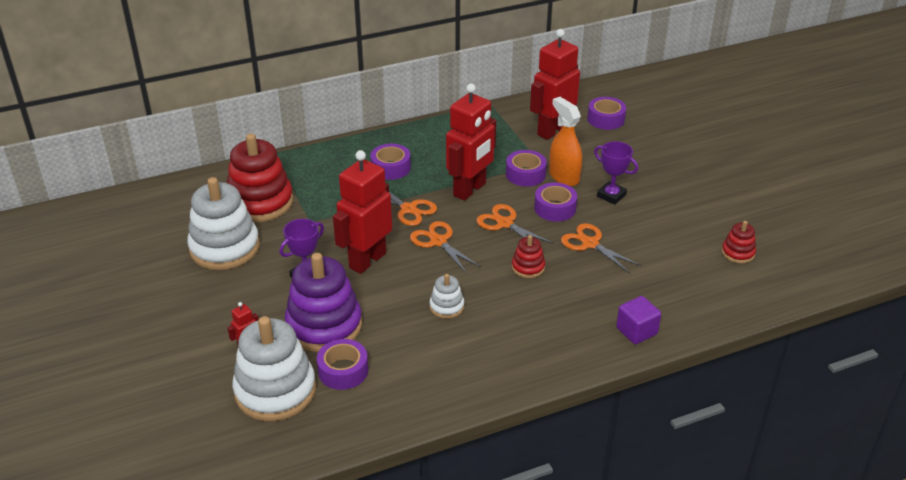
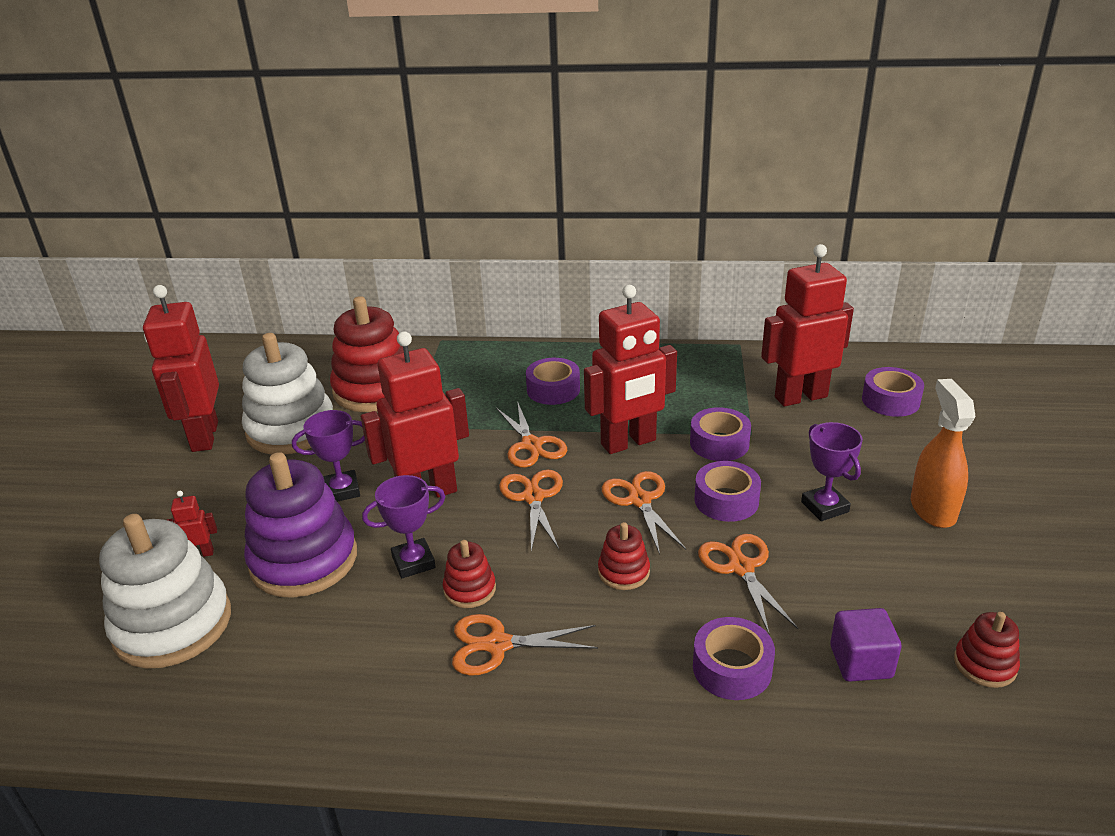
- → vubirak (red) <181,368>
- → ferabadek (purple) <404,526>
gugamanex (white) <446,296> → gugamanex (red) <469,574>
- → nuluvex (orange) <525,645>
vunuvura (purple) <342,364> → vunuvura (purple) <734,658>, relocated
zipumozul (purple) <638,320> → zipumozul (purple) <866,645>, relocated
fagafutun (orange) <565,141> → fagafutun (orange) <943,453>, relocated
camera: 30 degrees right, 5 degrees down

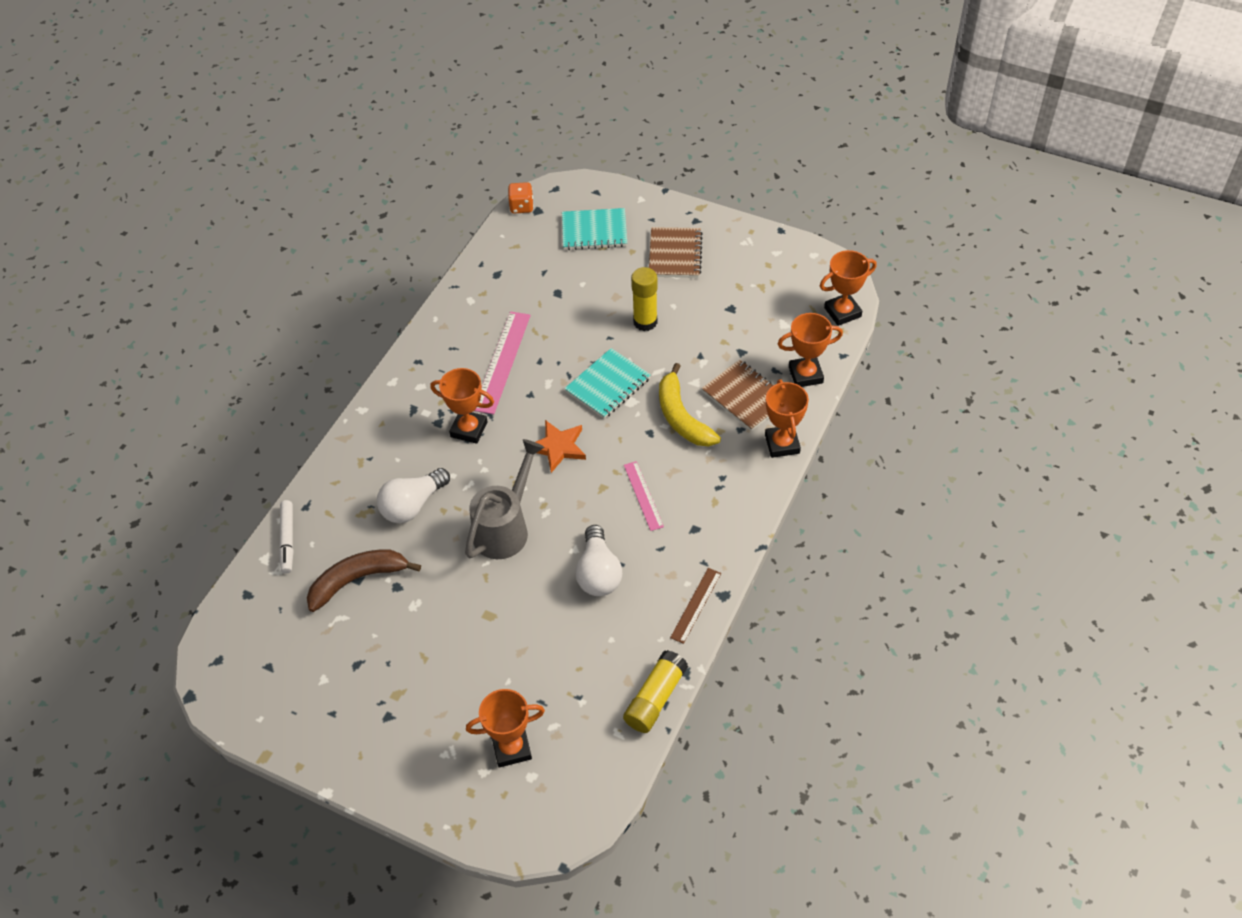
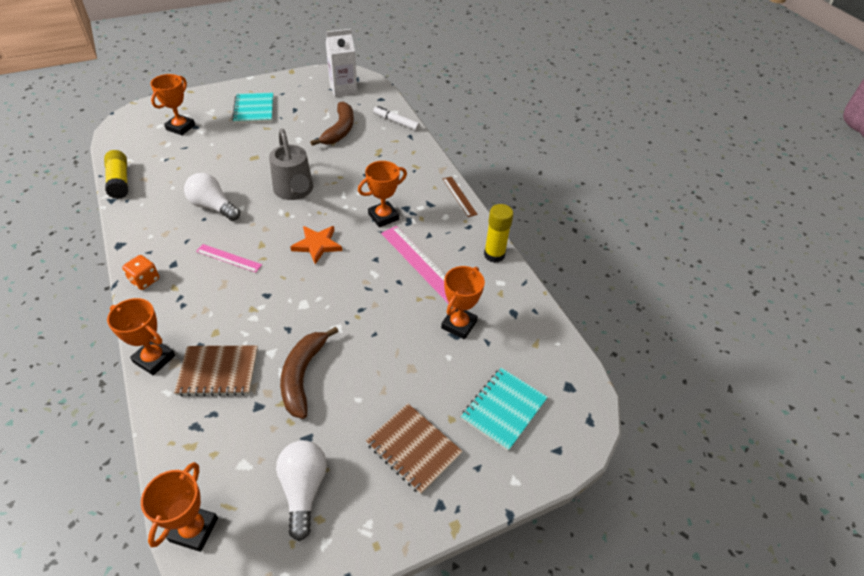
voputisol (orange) <521,198> → voputisol (orange) <140,272>, relocated
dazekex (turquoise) <607,383> → dazekex (turquoise) <252,108>, relocated
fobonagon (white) <413,495> → fobonagon (white) <301,490>, relocated
- → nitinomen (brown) <309,373>
- → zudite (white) <341,63>
ferabadek (orange) <810,350> → ferabadek (orange) <463,302>, relocated
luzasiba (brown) <695,606> → luzasiba (brown) <460,196>, relocated
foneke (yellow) <644,299> → foneke (yellow) <499,233>, relocated
nitinomen (yellow) <690,404> → -
camera: 125 degrees right, 5 degrees down

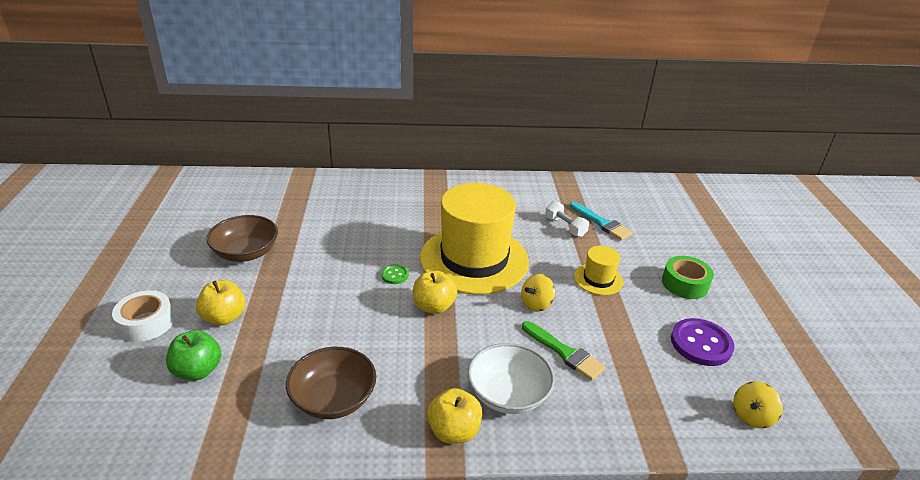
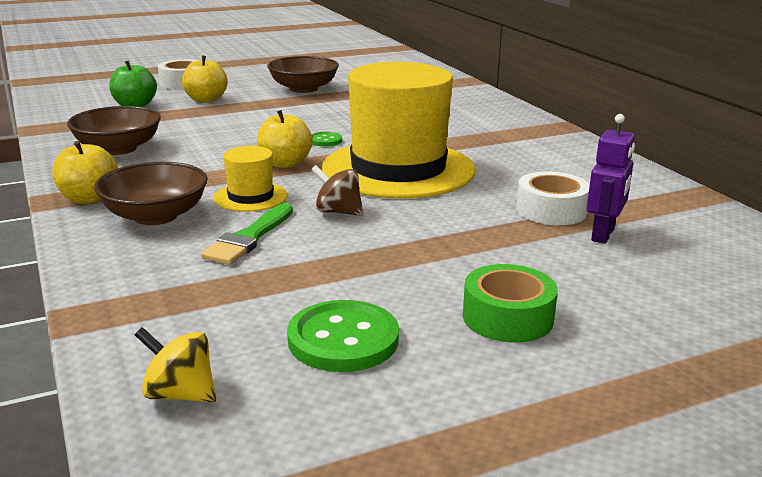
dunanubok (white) <511,378> → dunanubok (brown) <151,193>
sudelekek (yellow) <598,270> → sudelekek (yellow) <250,179>, relocated
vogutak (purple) <702,342> → vogutak (green) <343,336>
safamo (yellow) <538,292> → safamo (brown) <337,190>
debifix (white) <567,219> → vunuvura (white) <553,198>
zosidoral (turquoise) <601,221> → vubirak (purple) <611,179>
camera: 70 degrees right, 10 degrees down

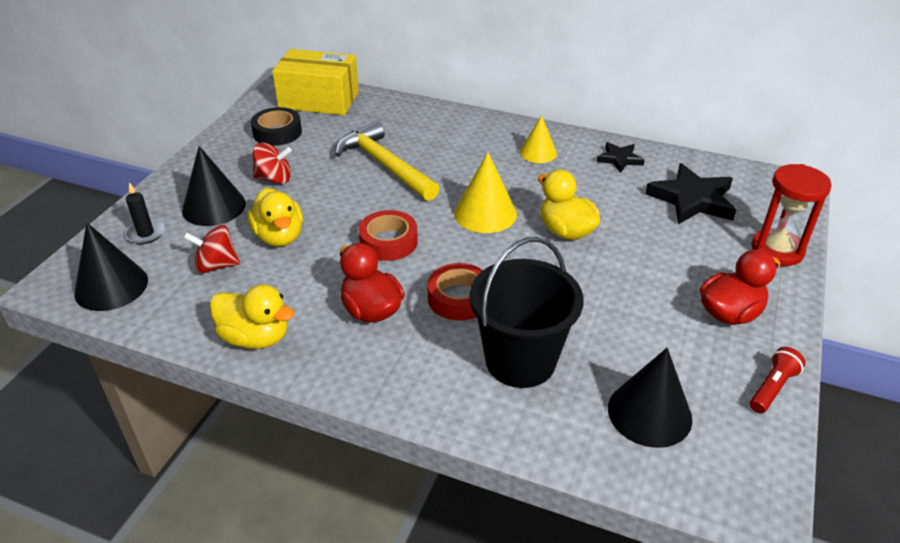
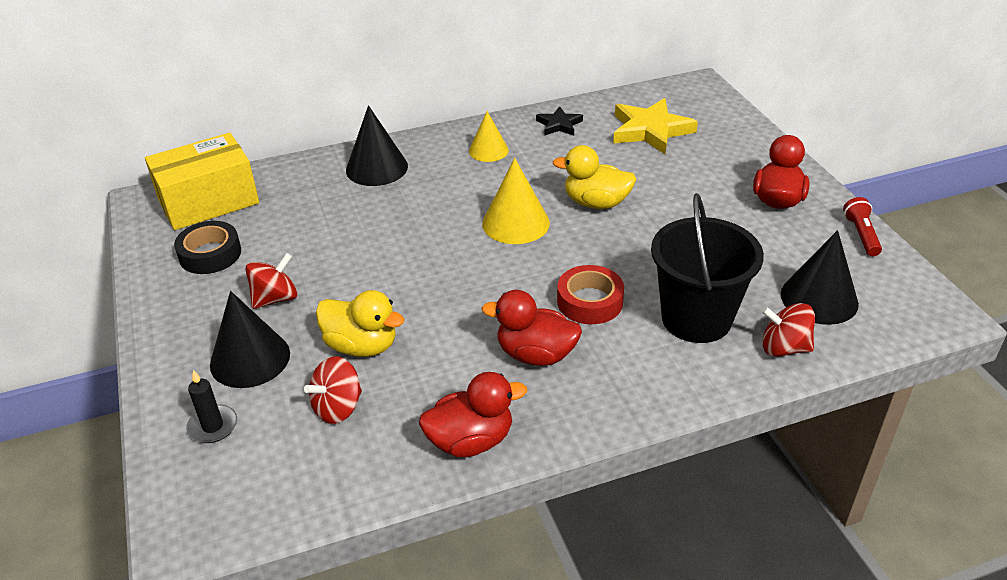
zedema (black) <111,267> → zedema (black) <377,145>, relocated
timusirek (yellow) <252,316> → timusirek (red) <473,414>
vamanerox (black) <690,193> → vamanerox (yellow) <655,126>
- → safamo (red) <788,330>
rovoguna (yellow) <387,161> → -
vunuvura (red) <388,235> → -
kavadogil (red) <791,215> → -
camera: 40 degrees left, 0 degrees up

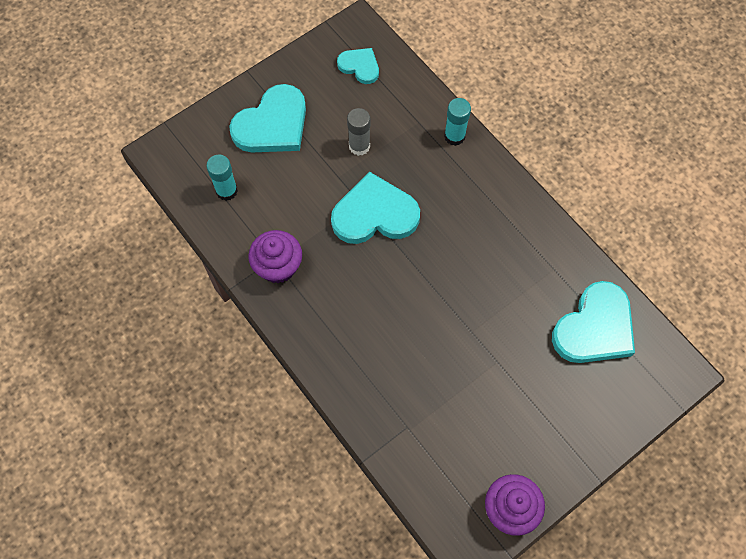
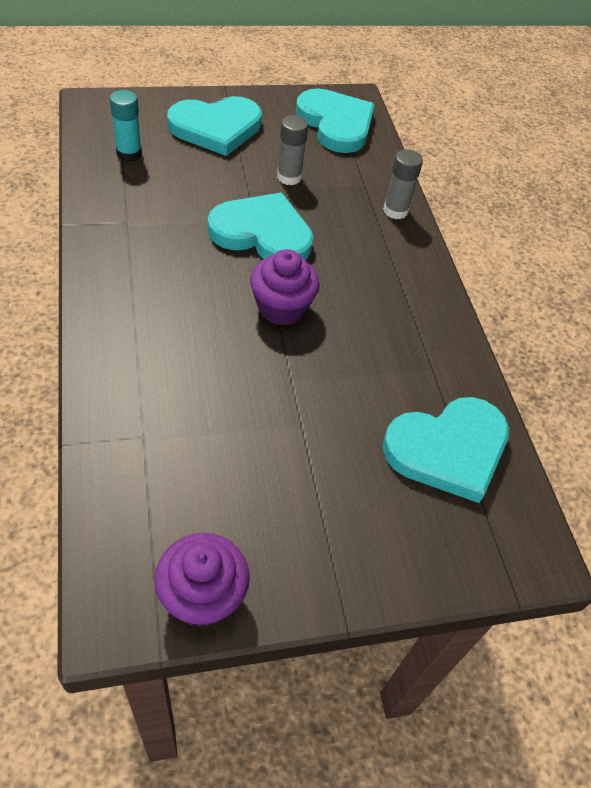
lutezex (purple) <275,256> → lutezex (purple) <285,287>, relocated
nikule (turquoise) <358,66> → nikule (turquoise) <335,120>, x1.81
foneke (turquoise) <457,122> → foneke (grey) <403,184>
camera: 20 degrees right, 15 degrees down

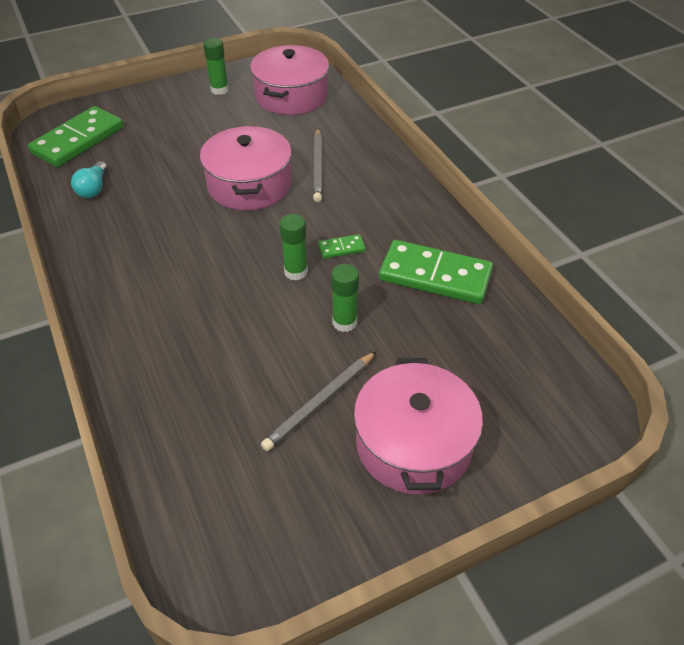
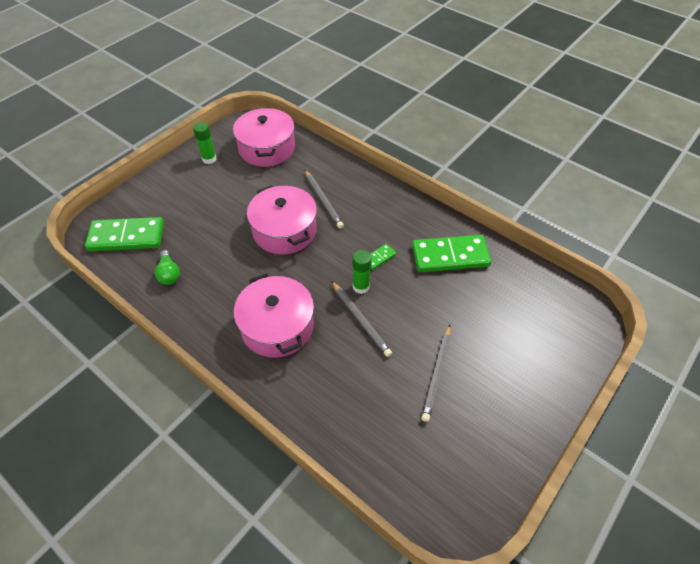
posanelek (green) <76,136> → posanelek (green) <124,234>, 75 degrees clockwise
fobonagon (turquoise) <89,179> → fobonagon (green) <167,267>
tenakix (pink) <418,426> → tenakix (pink) <274,315>, relocated
- → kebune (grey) <362,319>
foneke (green) <345,298> → -
camera: 25 degrees left, 5 degrees up

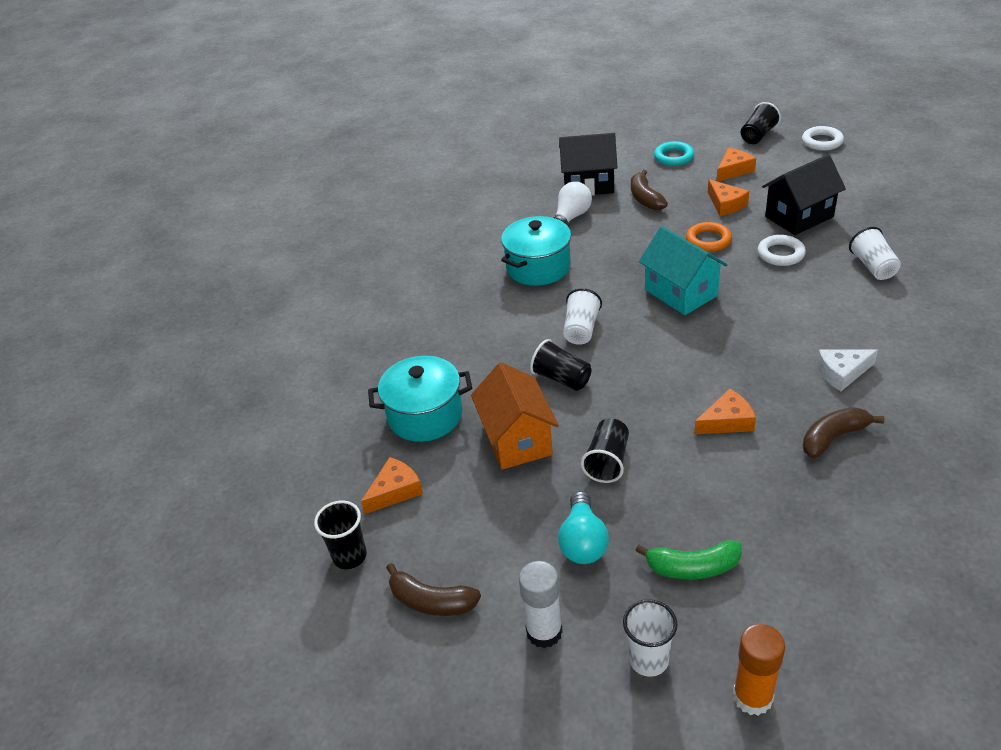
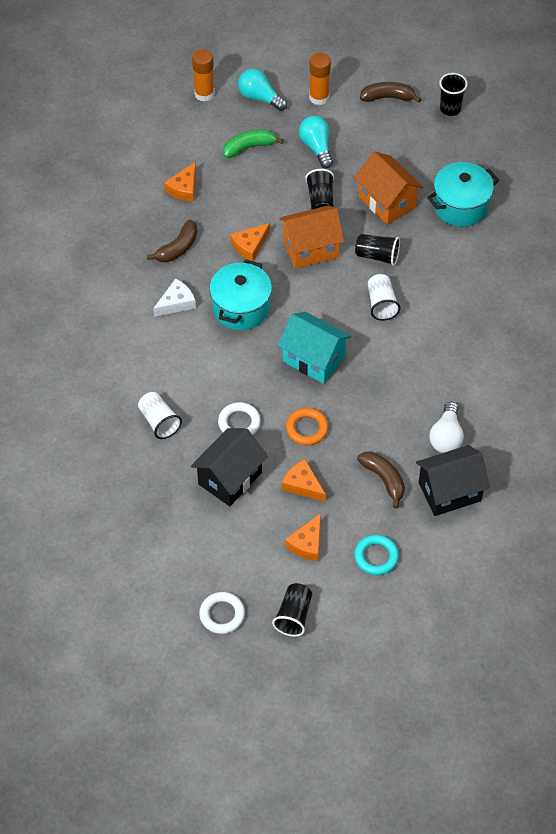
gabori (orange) <392,485> → gabori (orange) <180,182>, relocated
tenakix (turquoise) <536,251> → tenakix (turquoise) <240,294>, relocated
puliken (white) <650,638> → fobonagon (turquoise) <262,90>
- → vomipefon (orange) <311,237>
foneke (white) <541,604> → foneke (orange) <320,79>
camera: 155 degrees right, 15 degrees up

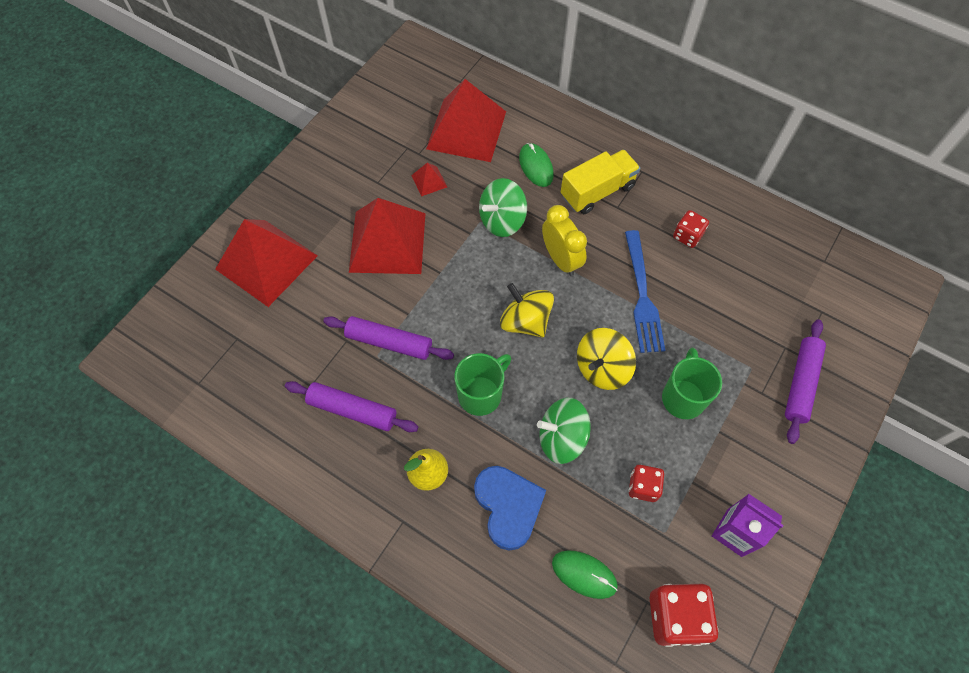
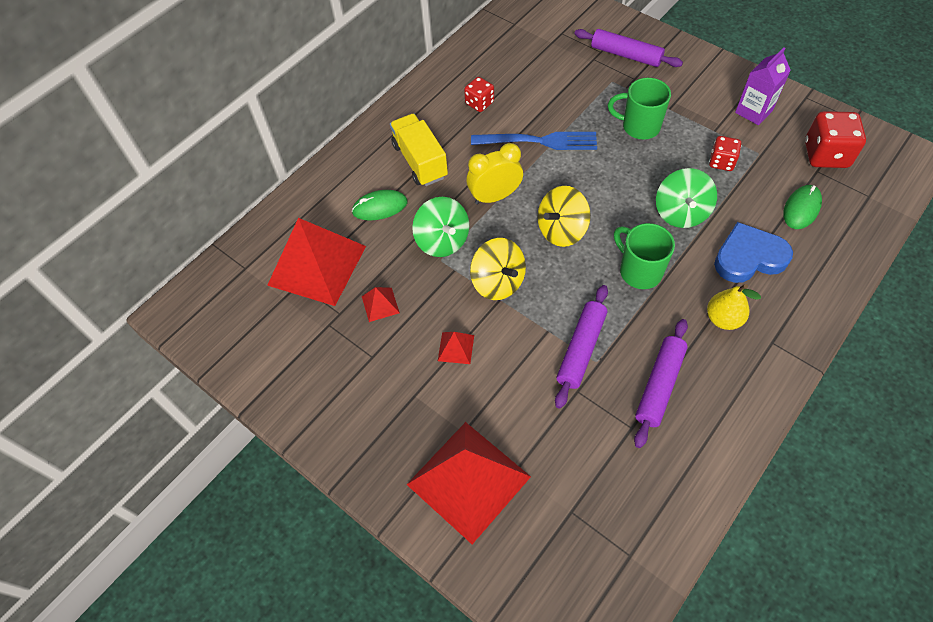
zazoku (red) <387,236> → zazoku (red) <456,348>, x0.41
safamo (yellow) <606,359> → safamo (yellow) <498,269>, relocated
camera: 80 degrees left, 5 degrees down

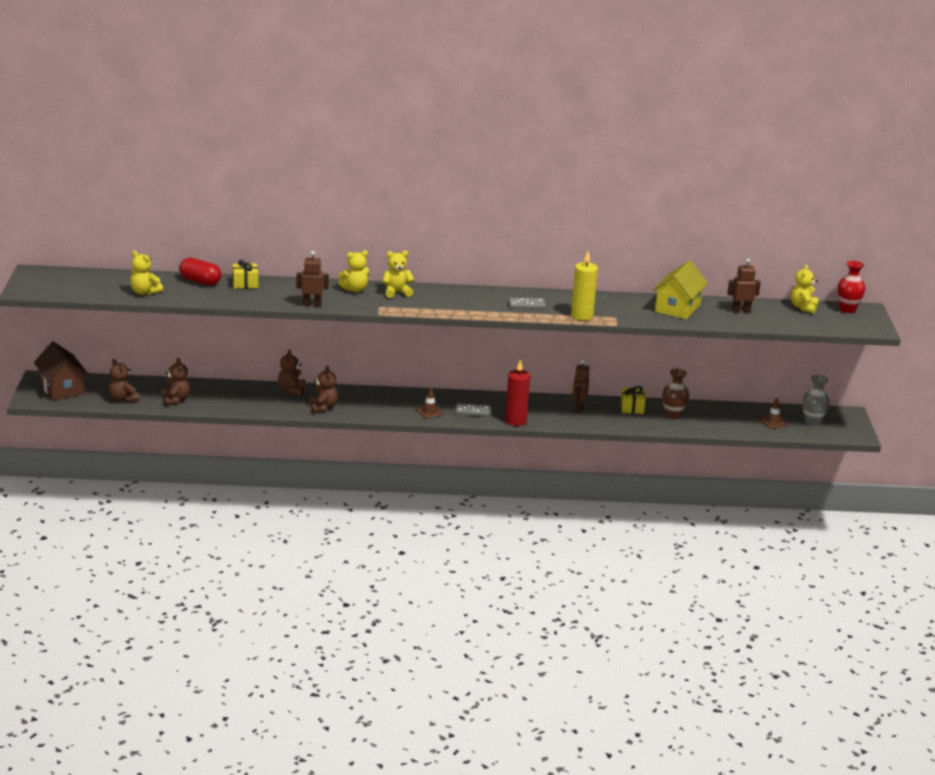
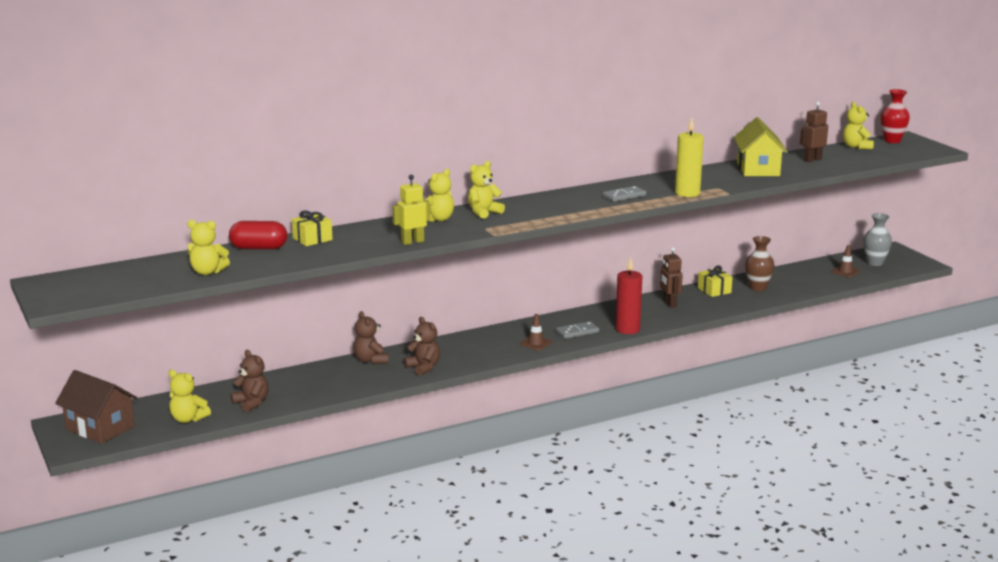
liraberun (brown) <124,381> → liraberun (yellow) <190,396>
vubirak (brown) <312,278> → vubirak (yellow) <411,210>
camera: 25 degrees left, 5 degrees down

